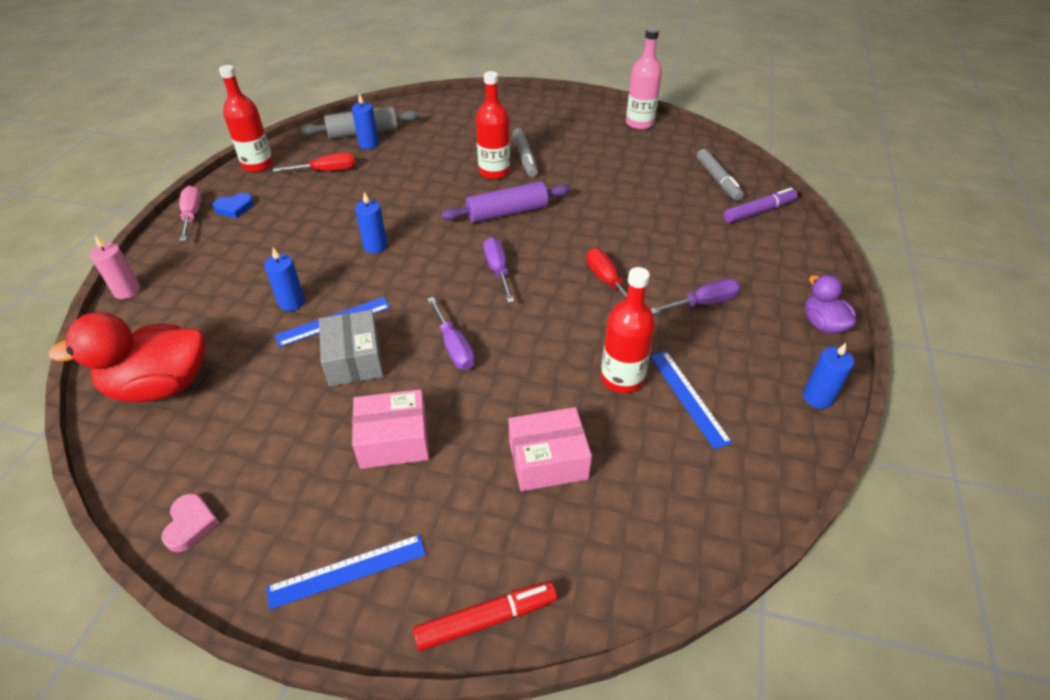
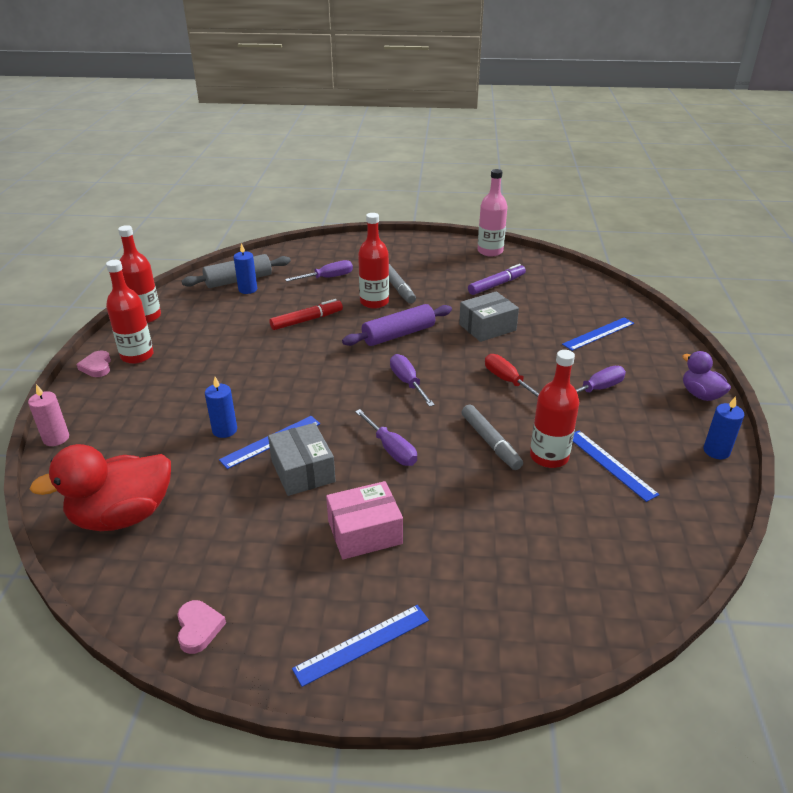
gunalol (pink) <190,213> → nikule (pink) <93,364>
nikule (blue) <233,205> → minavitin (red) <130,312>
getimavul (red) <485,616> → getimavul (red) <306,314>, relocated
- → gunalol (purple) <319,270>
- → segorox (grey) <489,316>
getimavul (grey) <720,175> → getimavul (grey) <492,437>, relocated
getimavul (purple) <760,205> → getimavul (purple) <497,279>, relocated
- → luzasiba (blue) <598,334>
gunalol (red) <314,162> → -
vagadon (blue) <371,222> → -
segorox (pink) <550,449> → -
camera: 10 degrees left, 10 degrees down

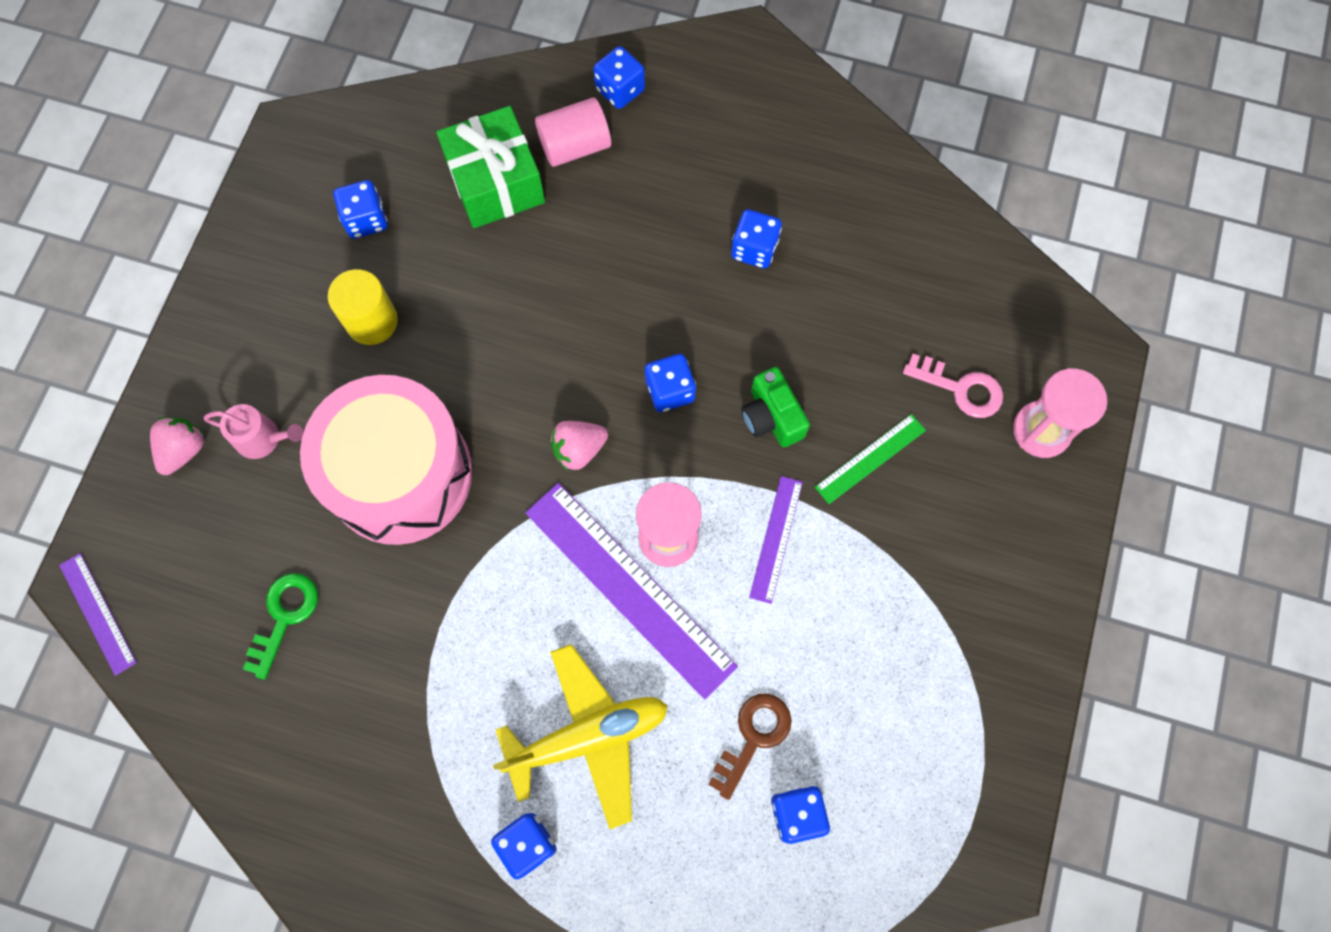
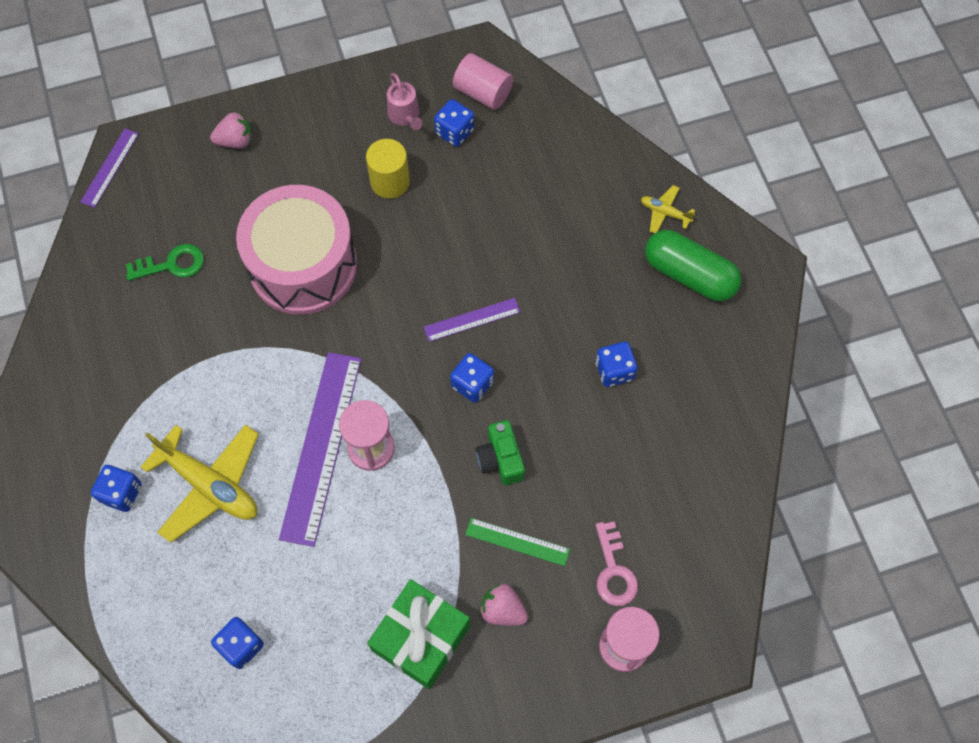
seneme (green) <490,167> → seneme (green) <418,634>, relocated
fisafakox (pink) <253,431> → fisafakox (pink) <405,101>, relocated
luzasiba (purple) <776,540> → luzasiba (purple) <472,320>, relocated
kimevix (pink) <573,132> → kimevix (pink) <483,81>, relocated
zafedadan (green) <775,407> → zafedadan (green) <500,452>, 45 degrees counterclockwise
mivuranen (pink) <579,445> → mivuranen (pink) <504,605>, relocated
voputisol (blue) <619,77> → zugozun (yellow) <668,209>
- → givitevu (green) <693,265>
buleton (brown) <750,747> → -
camera: 55 degrees right, 5 degrees down

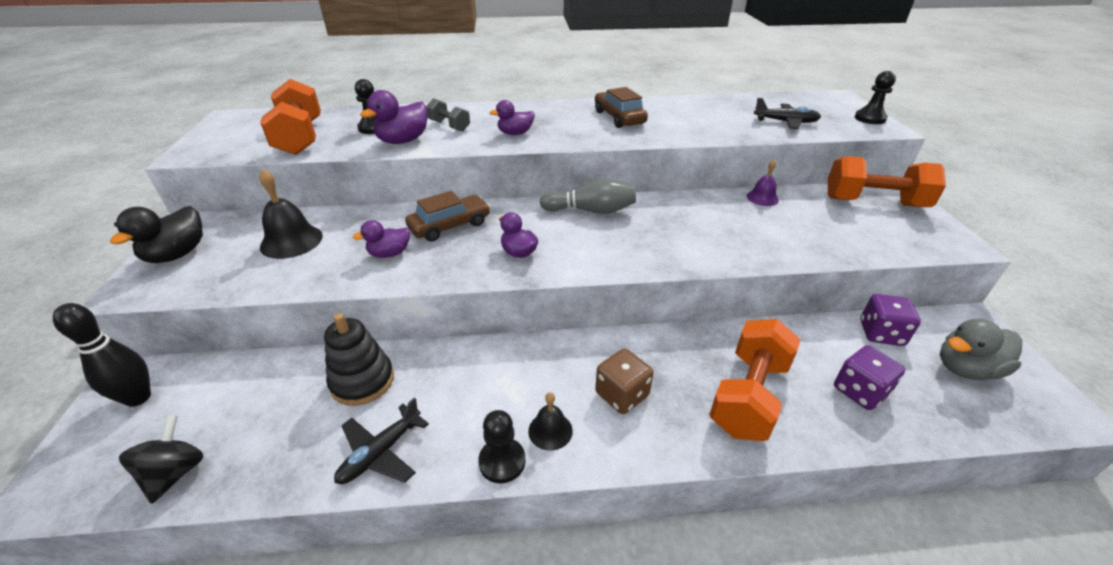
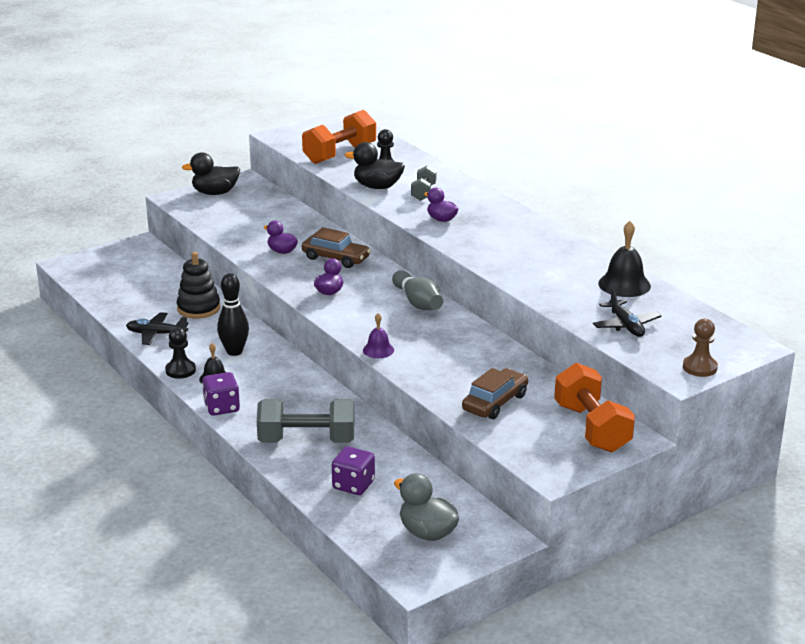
voputisol (purple) <890,320> → voputisol (purple) <221,394>, relocated
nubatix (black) <102,355> → nubatix (black) <233,314>, relocated
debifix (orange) <755,380> → debifix (grey) <305,421>
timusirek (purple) <394,117> → timusirek (black) <375,165>
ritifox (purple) <763,183> → ritifox (purple) <378,335>, relocated
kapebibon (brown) <621,107> → kapebibon (brown) <495,393>, relocated
ritifox (black) <291,214> → ritifox (black) <624,259>, relocated
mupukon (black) <875,97> → mupukon (brown) <700,348>
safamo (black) <161,459> → -
voputisol (brown) <624,381> → -
camera: 60 degrees right, 10 degrees down

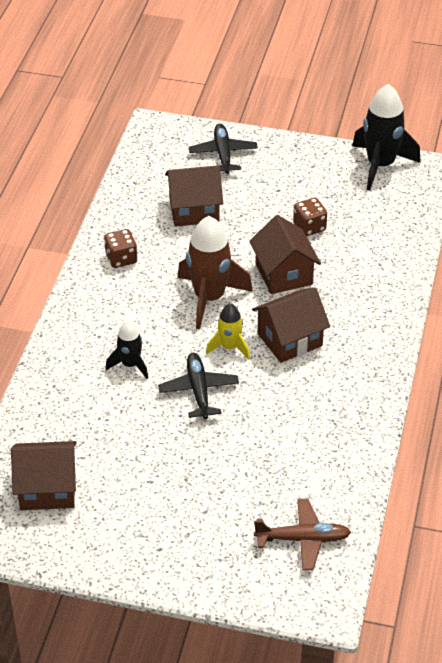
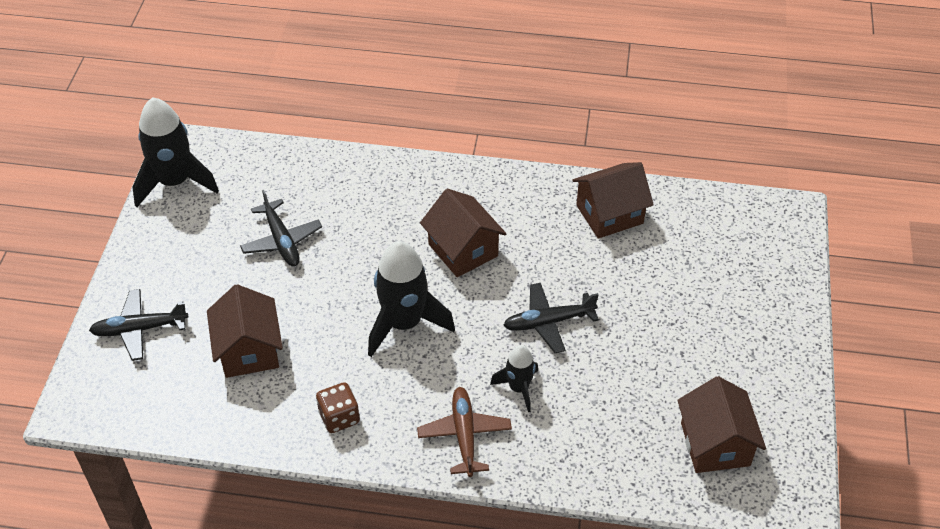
voputisol (brown) <310,217> → zugozun (black) <281,228>
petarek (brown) <215,272> → petarek (black) <411,299>
zugozun (brown) <302,534> → zugozun (brown) <464,432>, relocated
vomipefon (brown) <285,254> → vomipefon (brown) <613,200>, relocated
petarek (yellow) <228,331> → -
camera: 95 degrees left, 5 degrees up

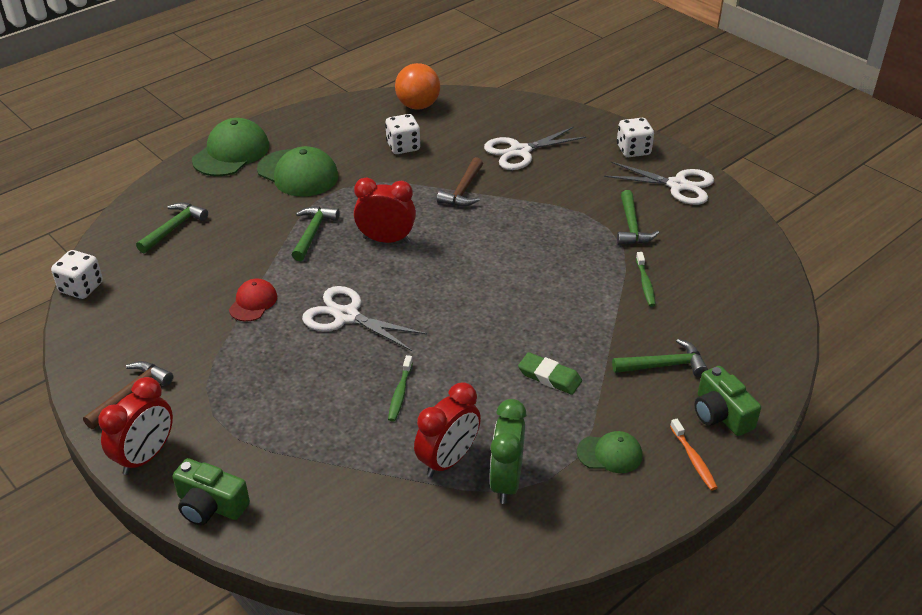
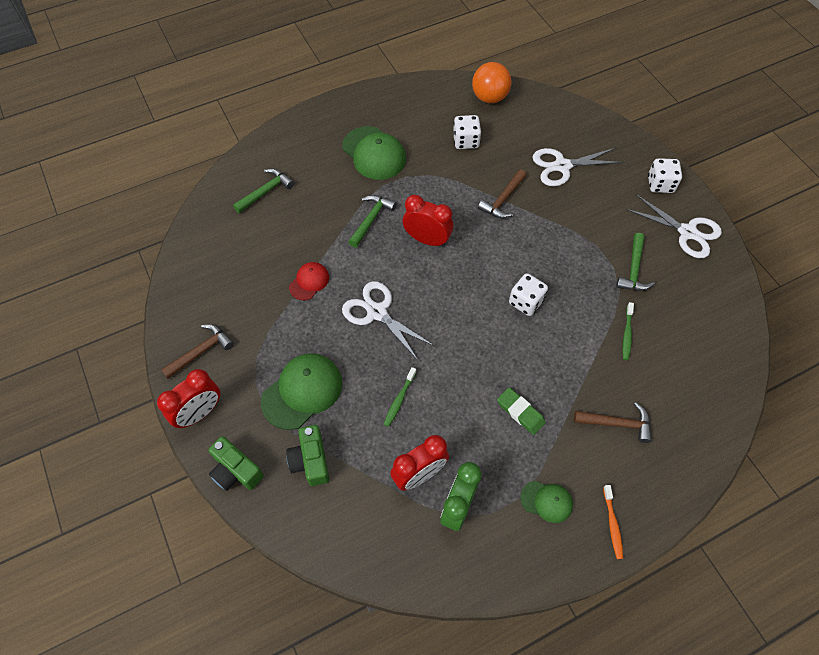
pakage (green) <230,147> → pakage (green) <301,391>, relocated
zafedadan (green) <727,401> → zafedadan (green) <307,455>, relocated
voputisol (white) <77,274> → voputisol (white) <528,294>, relocated
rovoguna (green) <660,358> → rovoguna (brown) <613,423>
camera: 15 degrees right, 20 degrees up

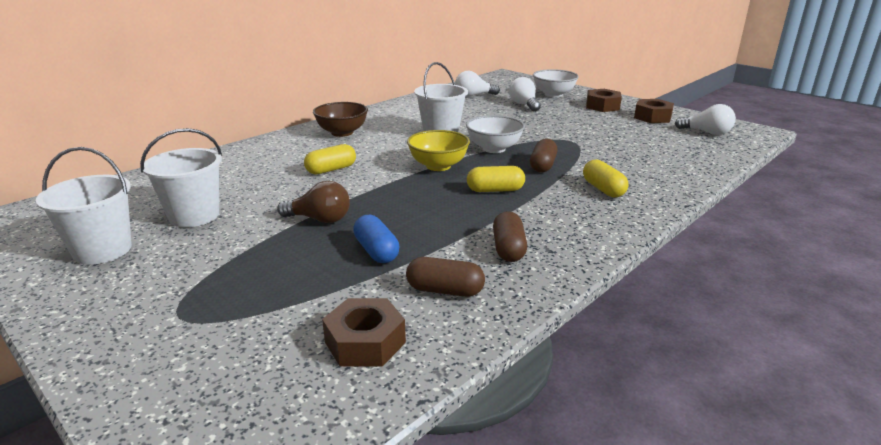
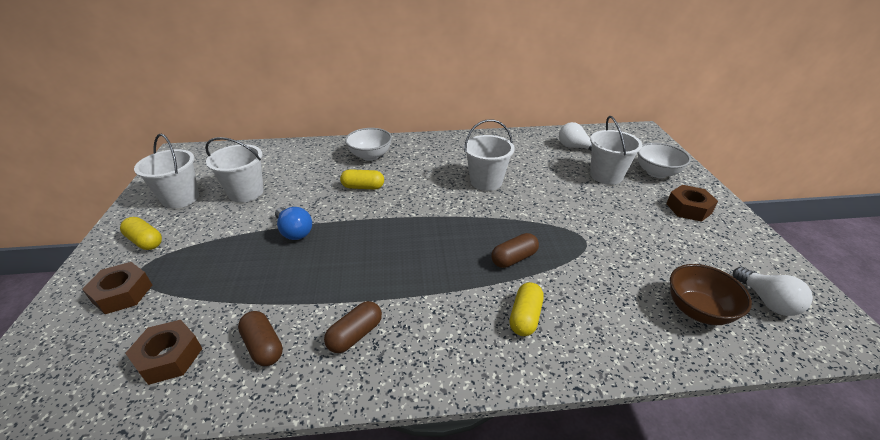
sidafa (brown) <654,111> → sidafa (brown) <117,288>, relocated
givitevu (yellow) <496,179> → givitevu (yellow) <141,233>, relocated
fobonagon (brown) <313,202> → fobonagon (blue) <293,223>
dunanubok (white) <495,134> → dunanubok (white) <368,144>, relocated
fobonagon (white) <525,94> → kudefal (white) <616,150>
dunanubok (brown) <340,119> → dunanubok (brown) <711,294>, relocated
givitevu (blue) <376,239> → -
dunanubok (yellow) <438,150> → -
camera: 40 degrees right, 10 degrees up

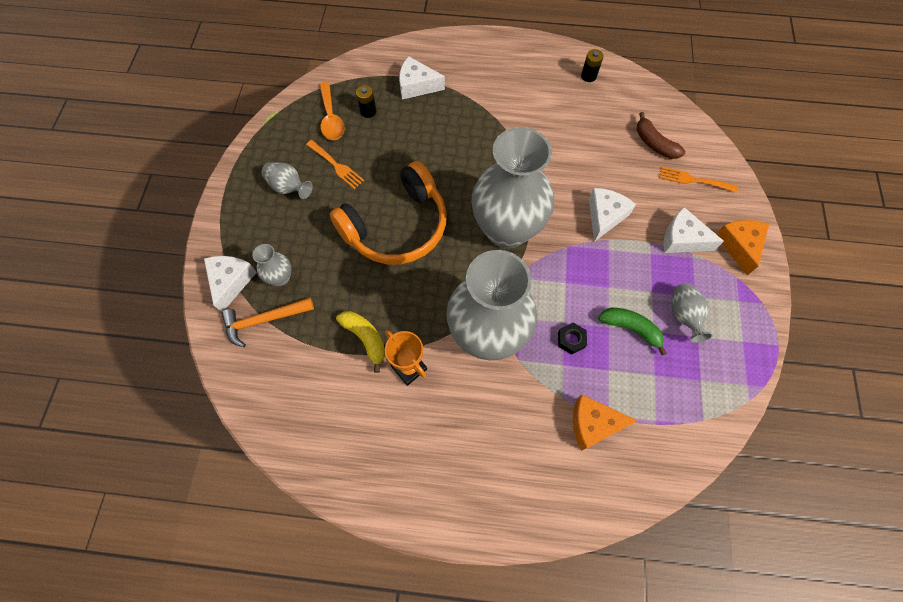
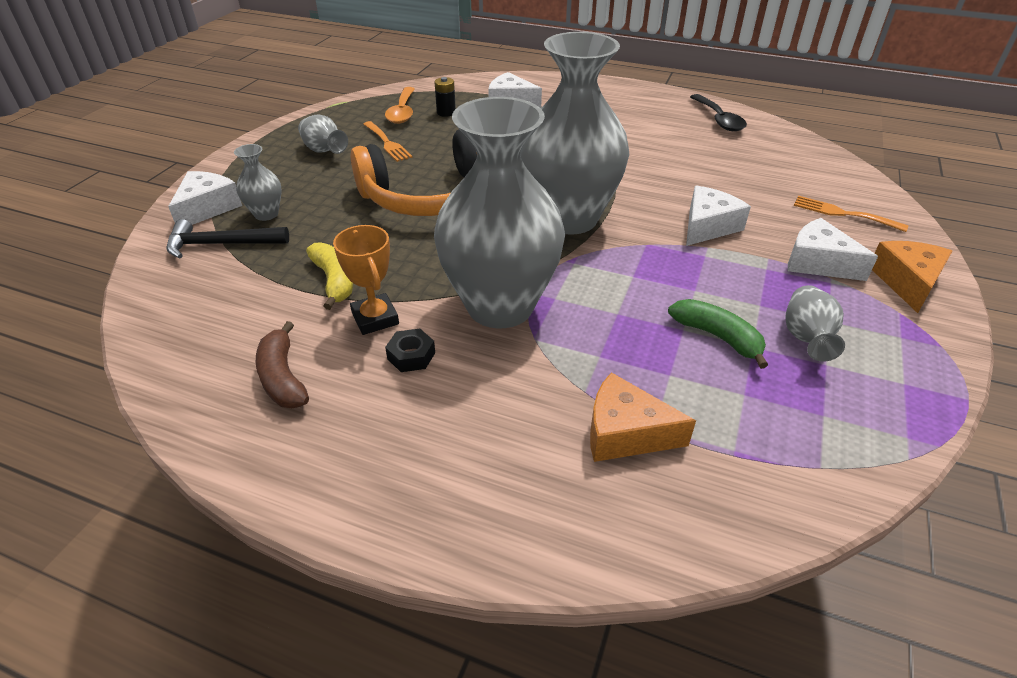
rovoguna (orange) <268,322> → rovoguna (black) <227,238>
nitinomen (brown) <661,135> → nitinomen (brown) <282,364>, relocated
sidafa (black) <572,339> → sidafa (black) <410,350>, relocated
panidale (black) <592,65> → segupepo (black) <718,112>
camera: 15 degrees right, 25 degrees down

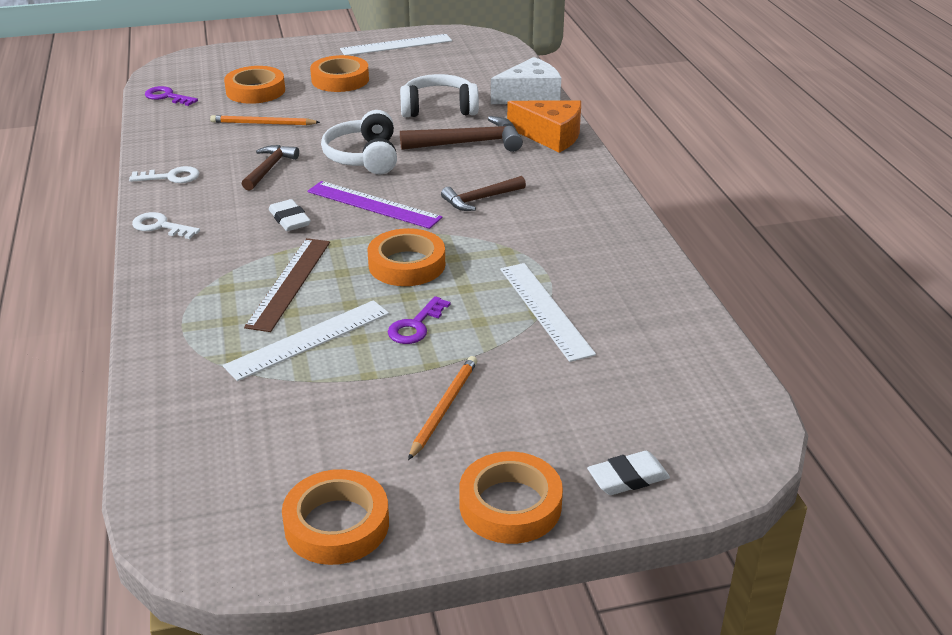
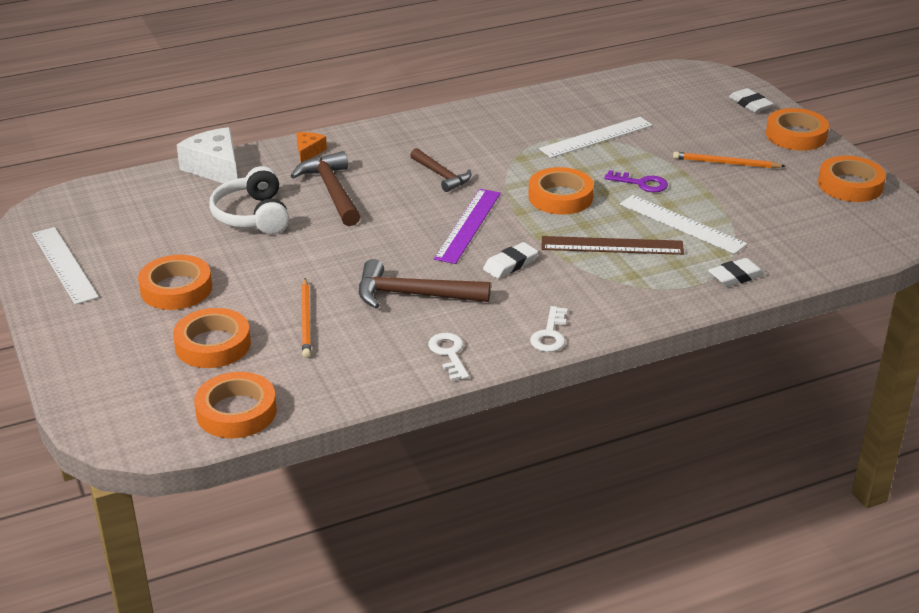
buleton (purple) <171,96> → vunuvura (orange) <235,405>
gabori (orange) <544,126> → gabori (orange) <311,147>, x0.53
rovoguna (brown) <270,168> → rovoguna (brown) <425,284>, x1.53
- → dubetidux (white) <736,272>
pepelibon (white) <359,142> → -
camera: 100 degrees left, 0 degrees up

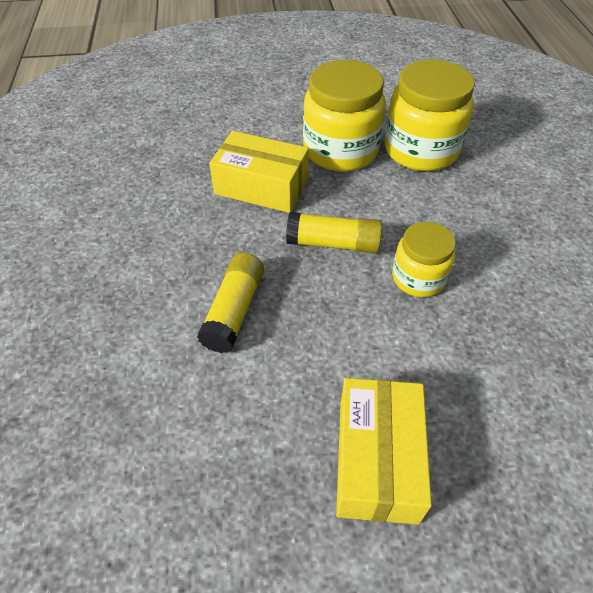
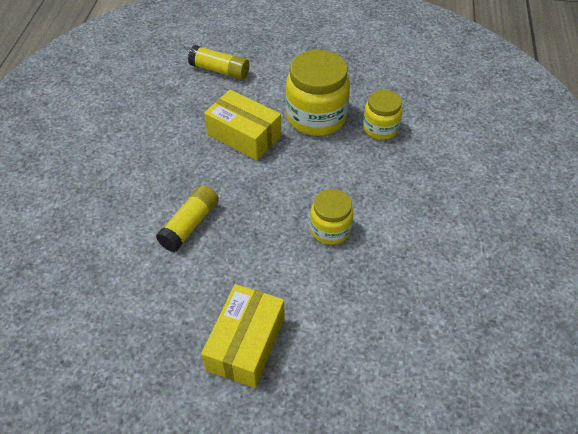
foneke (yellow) <334,232> → foneke (yellow) <218,62>, relocated
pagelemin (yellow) <430,115> → pagelemin (yellow) <382,115>, x0.59
camera: 15 degrees right, 0 degrees up

